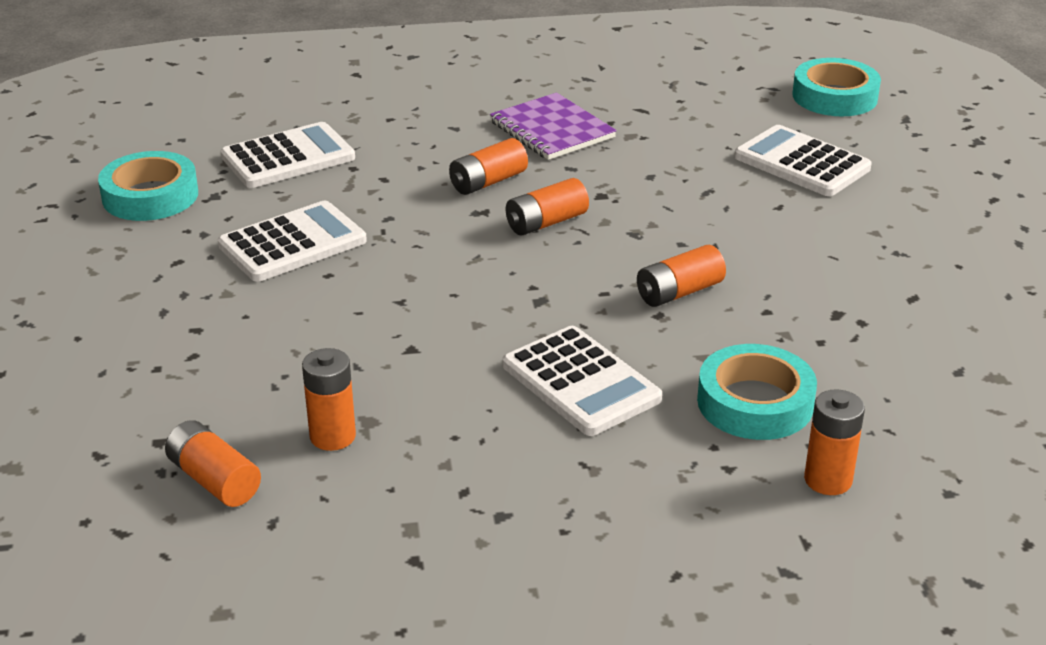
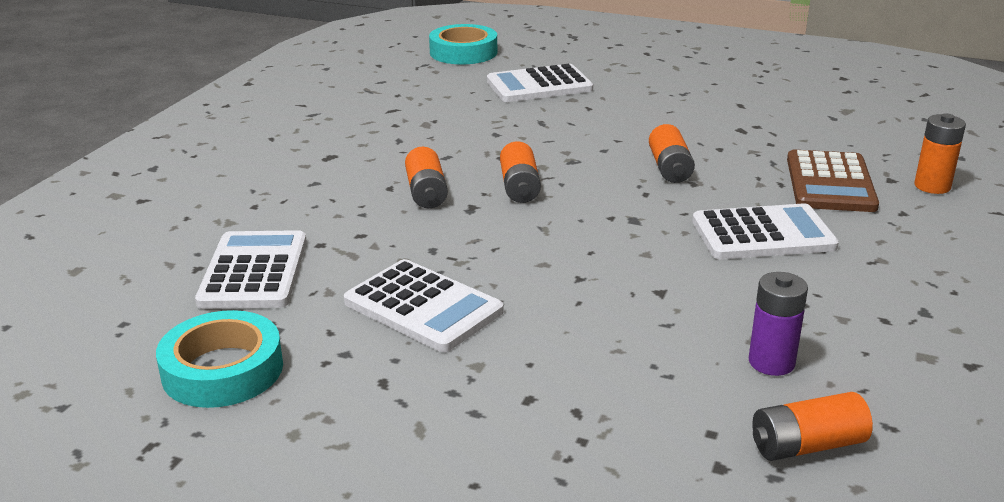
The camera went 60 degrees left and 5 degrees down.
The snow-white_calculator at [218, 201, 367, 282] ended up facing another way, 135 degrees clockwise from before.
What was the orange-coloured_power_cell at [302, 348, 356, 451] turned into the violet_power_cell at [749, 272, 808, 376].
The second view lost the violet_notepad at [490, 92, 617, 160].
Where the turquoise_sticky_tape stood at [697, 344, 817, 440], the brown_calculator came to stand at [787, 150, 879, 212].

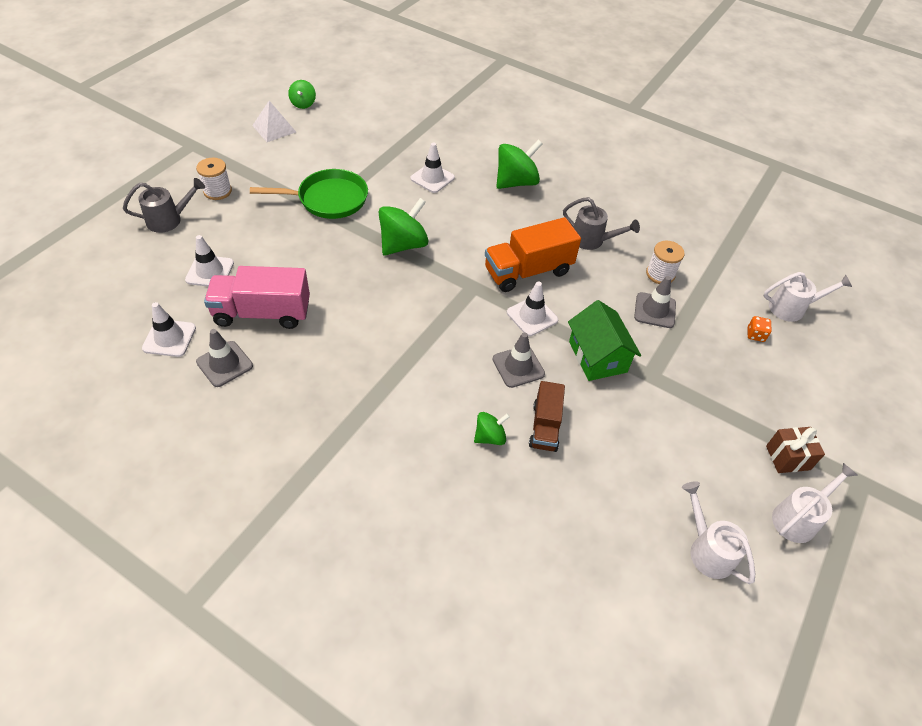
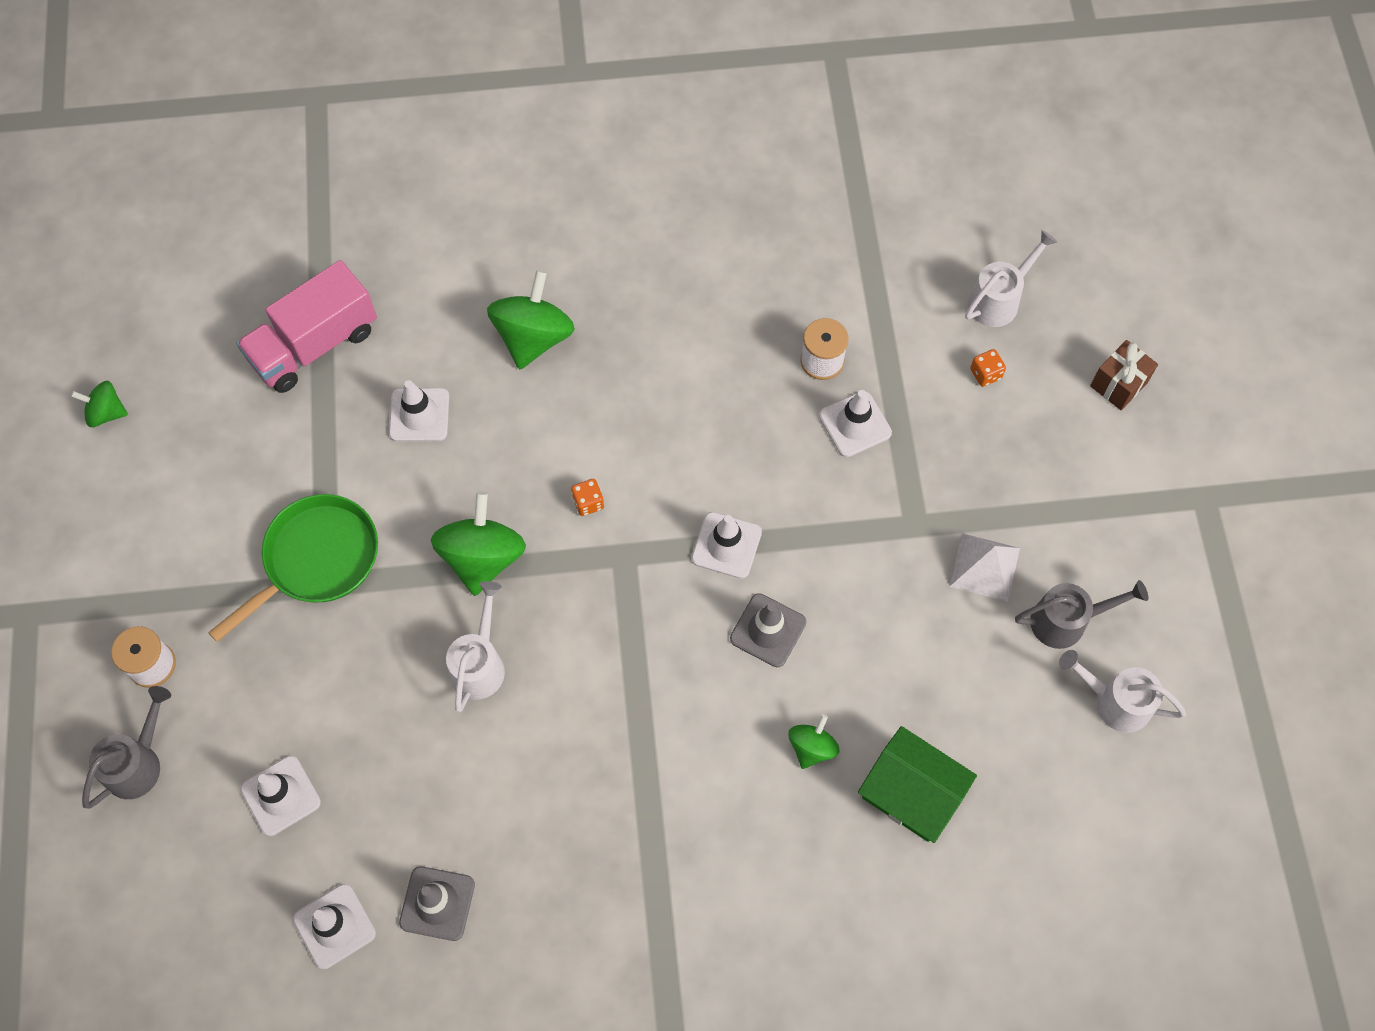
The camera went 35 degrees left and 15 degrees up.
The rosy_truck ended up elsewhere, having gone from [204, 266, 310, 329] to [236, 260, 377, 393].
The snow-white_solid_pyramid ended up elsewhere, having gone from [252, 101, 296, 142] to [950, 533, 1020, 602].
The emerald_toy_top at [288, 80, 316, 109] ended up facing another way, 135 degrees clockwise from before.
The second view lost the orange-coloured_truck at [485, 217, 581, 292].
The second view lost the brown_truck at [529, 381, 565, 452].
The grey_sprinkling_can ended up elsewhere, having gone from [563, 197, 640, 250] to [1015, 580, 1148, 649].
The emerald_cottage ended up elsewhere, having gone from [568, 300, 641, 381] to [858, 726, 977, 843].
What was the grey_safety_cone at [634, 276, 676, 328] turned into the snow-white_safety_cone at [819, 390, 892, 457].
The brown_gift ended up elsewhere, having gone from [766, 427, 825, 473] to [1090, 340, 1158, 410].
The snow-white_sprinkling_can ended up elsewhere, having gone from [772, 463, 857, 543] to [446, 581, 505, 712].
The second view gained the orange-coloured_game_die at [571, 479, 604, 516].

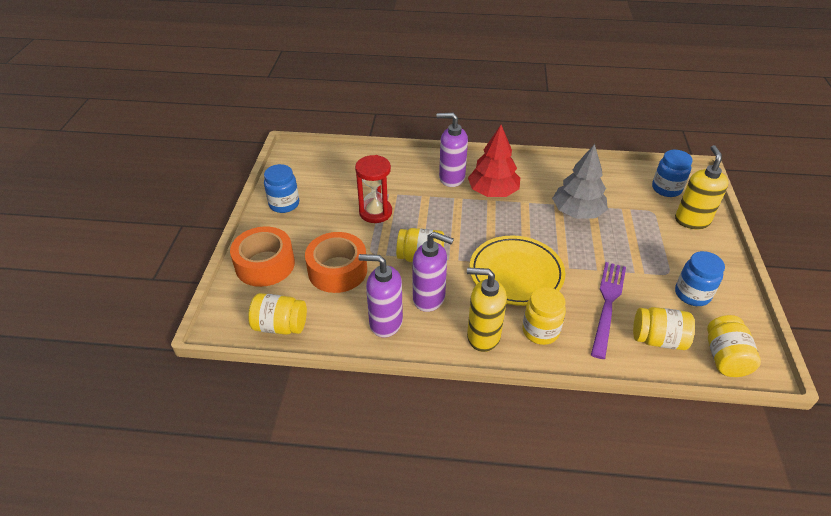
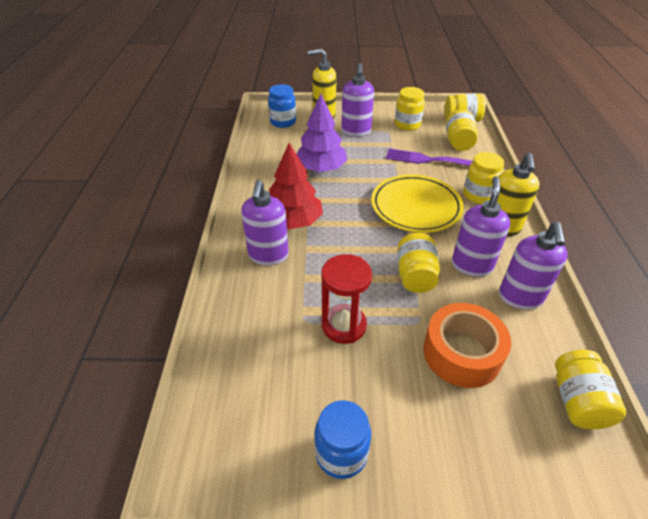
The camera went 95 degrees left and 0 degrees up.
The second view lost the orange-coloured_sticky_tape at [230, 226, 295, 287].
What was the grey_toy_tree at [552, 144, 608, 219] turned into the violet_toy_tree at [297, 94, 347, 172].
What was the cobalt_preserve_jar at [675, 251, 725, 306] turned into the bright_yellow_preserve_jar at [395, 87, 425, 131].
The second view gained the violet_soap_dispenser at [341, 63, 374, 137].

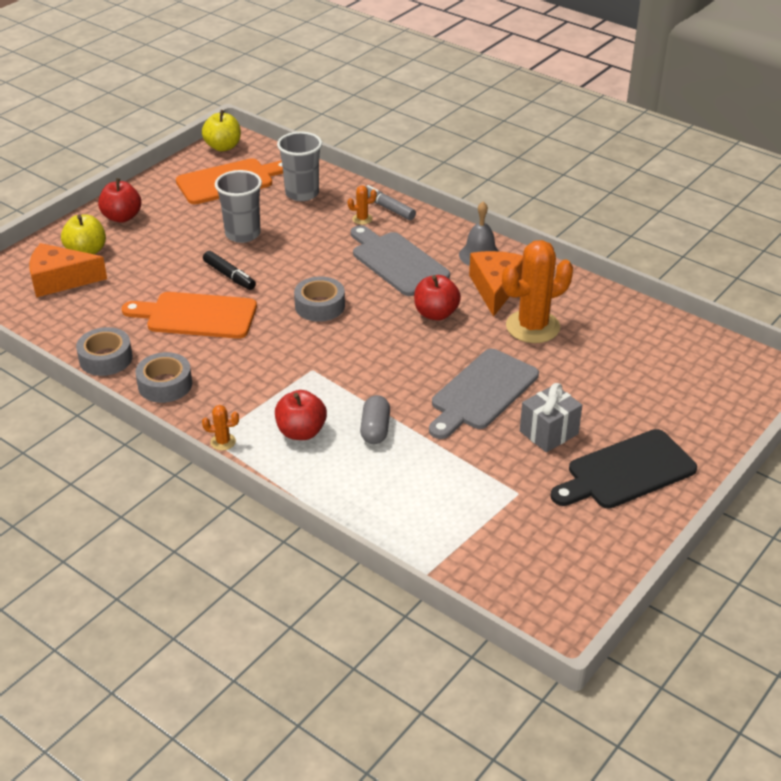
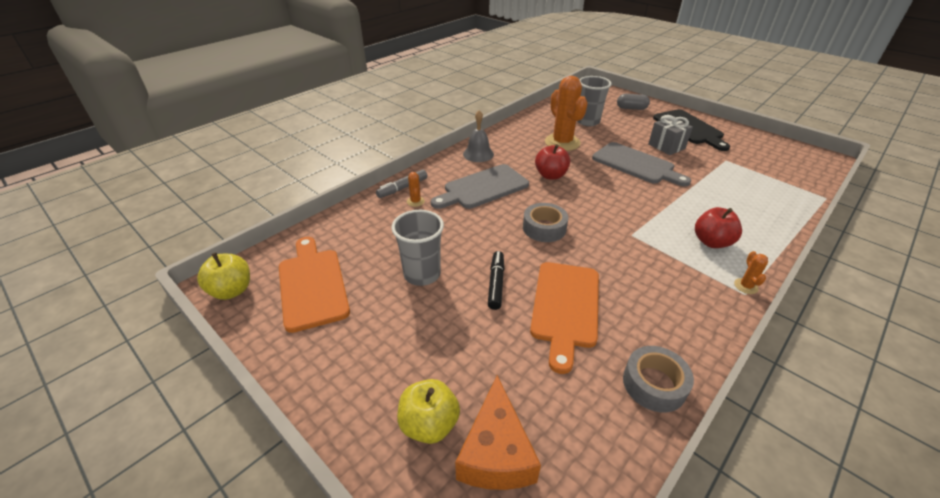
The camera went 85 degrees left and 0 degrees up.
The second view lost the red_apple at [98, 178, 141, 222].
The second view lost the grey_sticky_tape at [135, 352, 192, 403].
The jet-black_felt_pen at [203, 251, 256, 290] ended up facing another way, 45 degrees counterclockwise from before.
The grey_tumbler ended up elsewhere, having gone from [277, 132, 322, 201] to [577, 76, 612, 126].
The grey_capsule ended up elsewhere, having gone from [360, 395, 390, 444] to [617, 94, 650, 110].
The second view lost the orange-coloured_cheese at [469, 251, 523, 317].

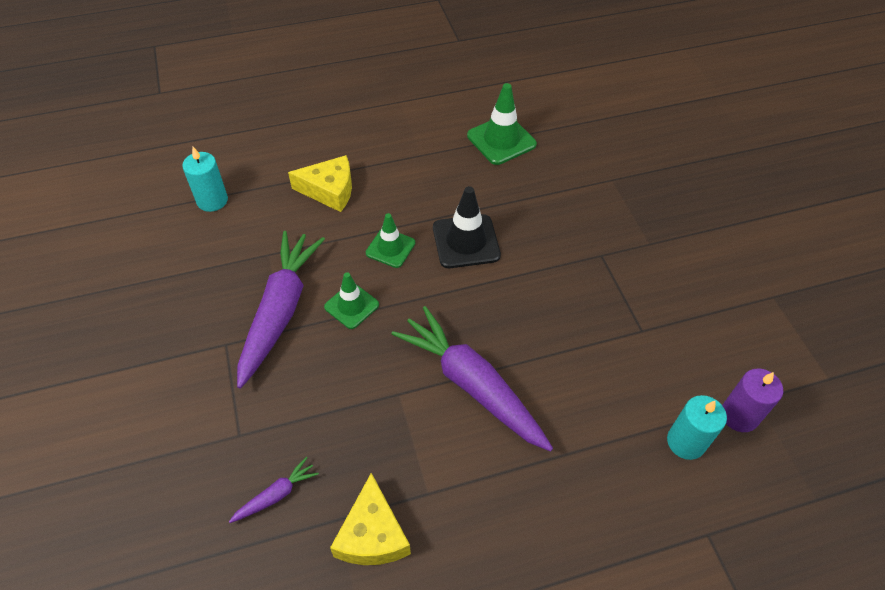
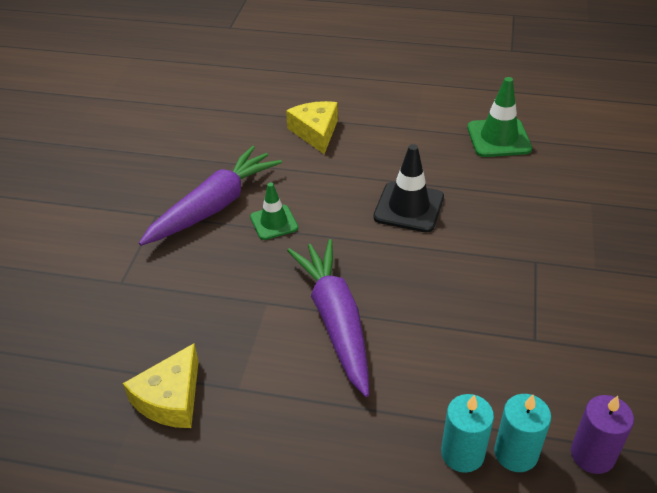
The camera went 30 degrees right and 10 degrees down.
The turquoise_candle ended up elsewhere, having gone from [182, 147, 228, 212] to [441, 394, 494, 473].
The second view lost the violet_carrot at [229, 457, 319, 523].
The bright_yellow_cheese at [288, 155, 352, 212] ended up facing another way, 135 degrees counterclockwise from before.
The second view lost the emerald_safety_cone at [366, 213, 415, 268].

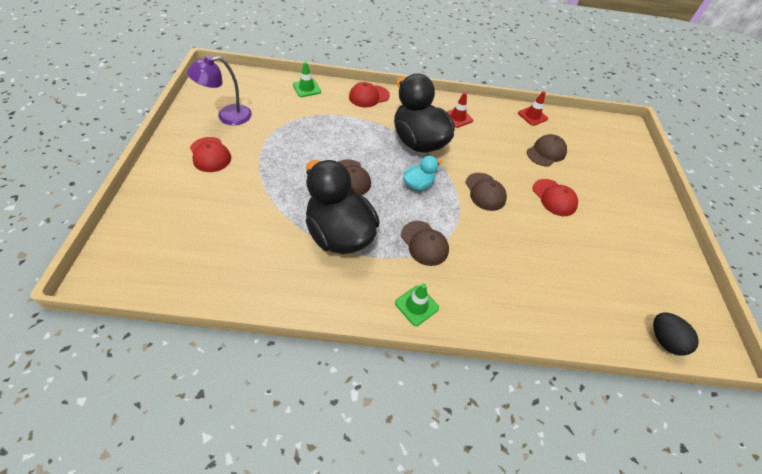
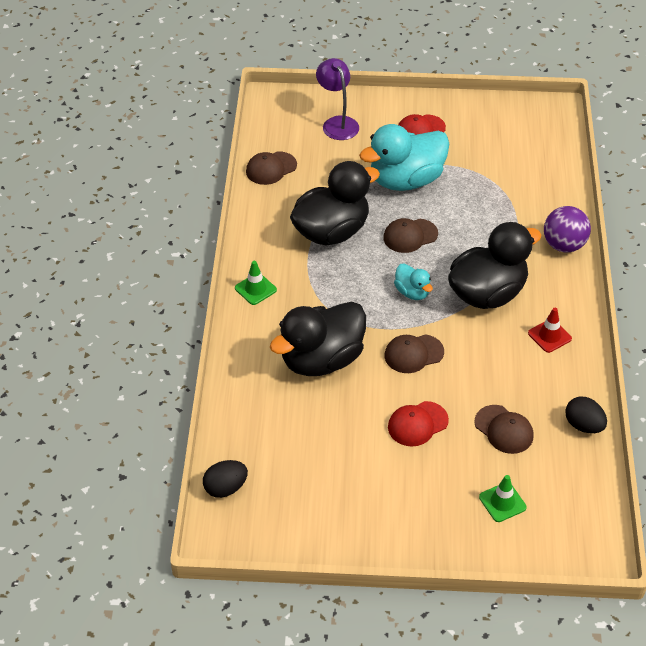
The camera went 95 degrees right and 5 degrees down.
The violet_reading_lamp ended up elsewhere, having gone from [187, 55, 252, 125] to [316, 58, 359, 140].
The emerald_safety_cone ended up elsewhere, having gone from [293, 62, 321, 97] to [479, 475, 527, 522].
Where the red_cap stood at [349, 82, 390, 108], the violet_ball came to stand at [544, 206, 591, 252].
The brown_cap ended up elsewhere, having gone from [401, 221, 449, 266] to [246, 151, 297, 185].
Where the red_safety_cone stood at [518, 91, 548, 126], the jet-black_toy_egg came to stand at [565, 396, 607, 433].
The second view gained the jet-black_toy_duck at [270, 302, 366, 376].
The second view gained the turquoise_toy_duck at [359, 124, 449, 191].

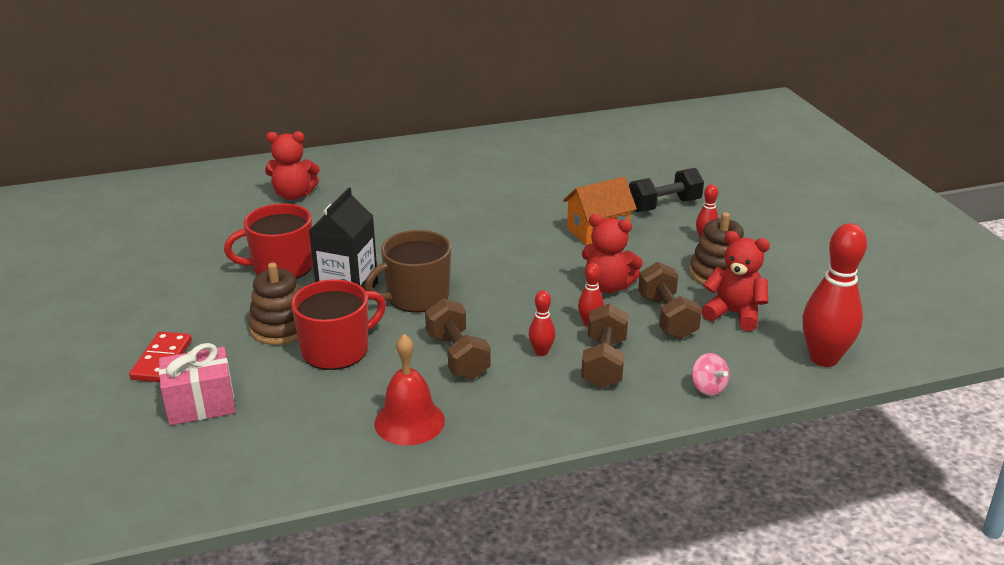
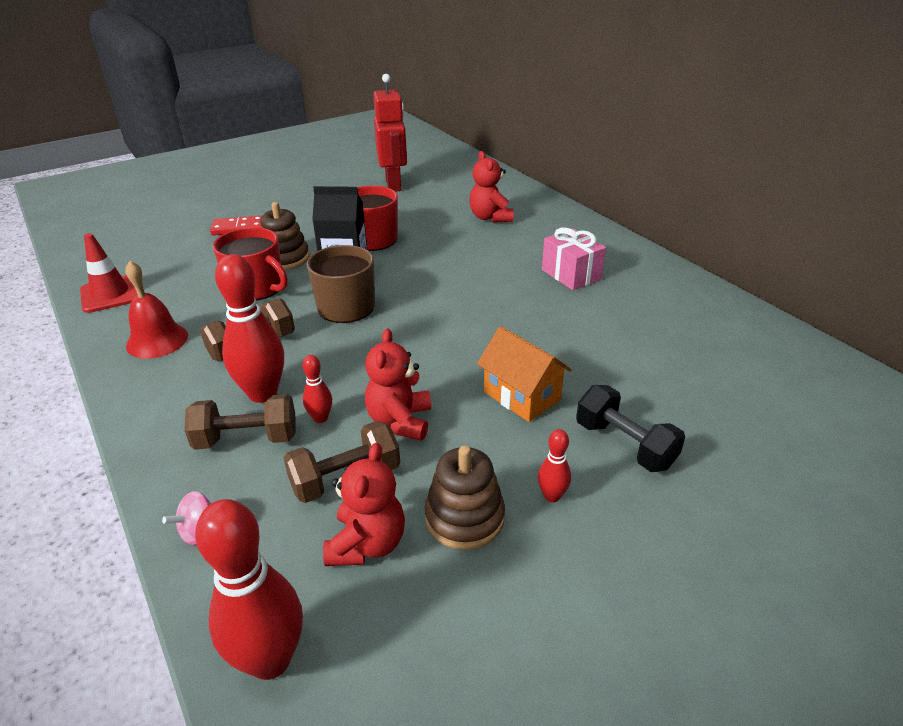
The camera went 75 degrees right and 5 degrees up.
The rosy_gift ended up elsewhere, having gone from [159, 343, 235, 425] to [542, 227, 606, 290].
The size of the red_bowling_pin at [529, 290, 555, 356] changed by a factor of 2.09.
The second view gained the red_safety_cone at [80, 233, 138, 313].
The second view gained the red_toy_robot at [373, 74, 407, 191].

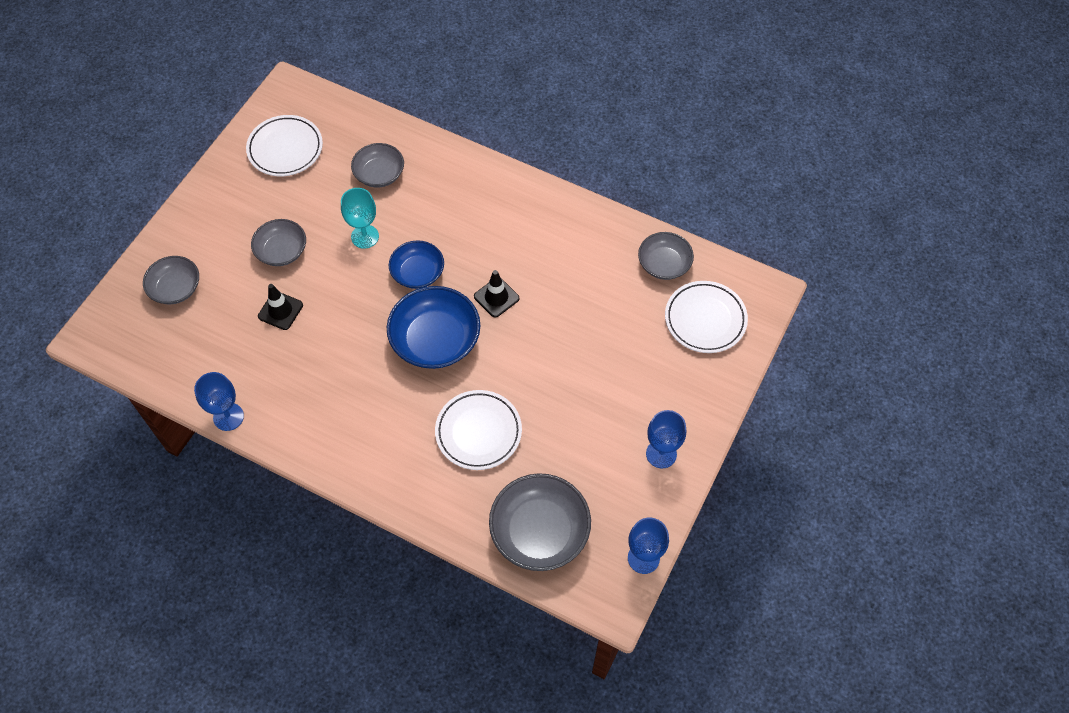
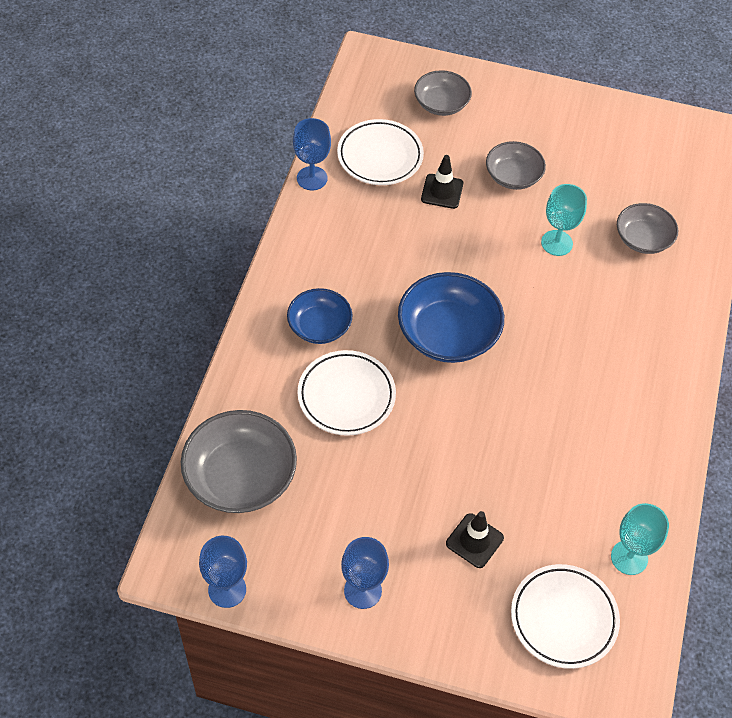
The camera went 75 degrees right and 5 degrees down.
The snow-white_plate ended up elsewhere, having gone from [246, 115, 323, 176] to [337, 119, 424, 185].
The cobalt_deep_dish ended up elsewhere, having gone from [389, 240, 444, 289] to [287, 288, 353, 344].
The jet-black_safety_cone ended up elsewhere, having gone from [474, 270, 519, 318] to [446, 511, 504, 568].
Where the grey_deep_dish stood at [638, 232, 694, 280], the turquoise_chalice came to stand at [611, 503, 669, 575].

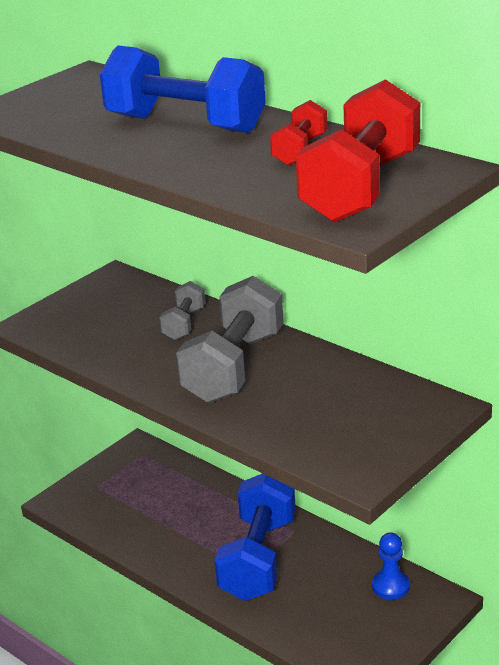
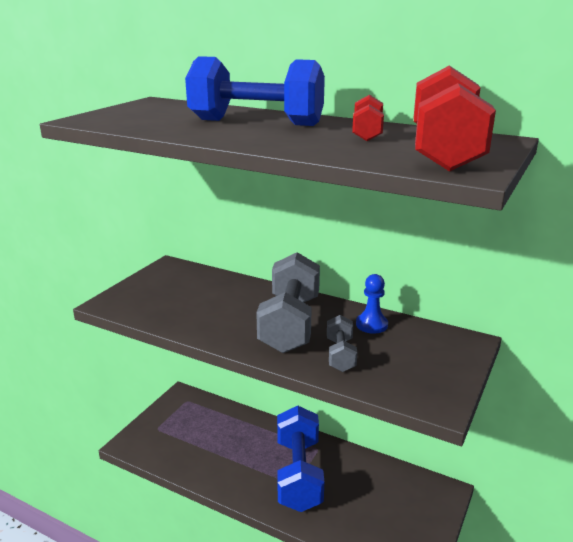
The camera went 15 degrees left and 5 degrees down.
The grey_free_weight ended up elsewhere, having gone from [159, 281, 206, 340] to [327, 315, 357, 372].
The cobalt_chess_pawn ended up elsewhere, having gone from [372, 533, 410, 600] to [356, 274, 388, 334].

